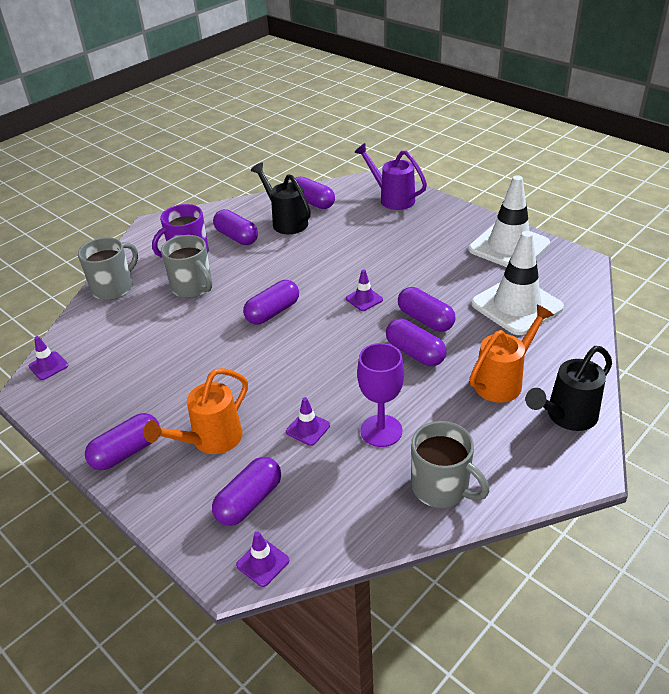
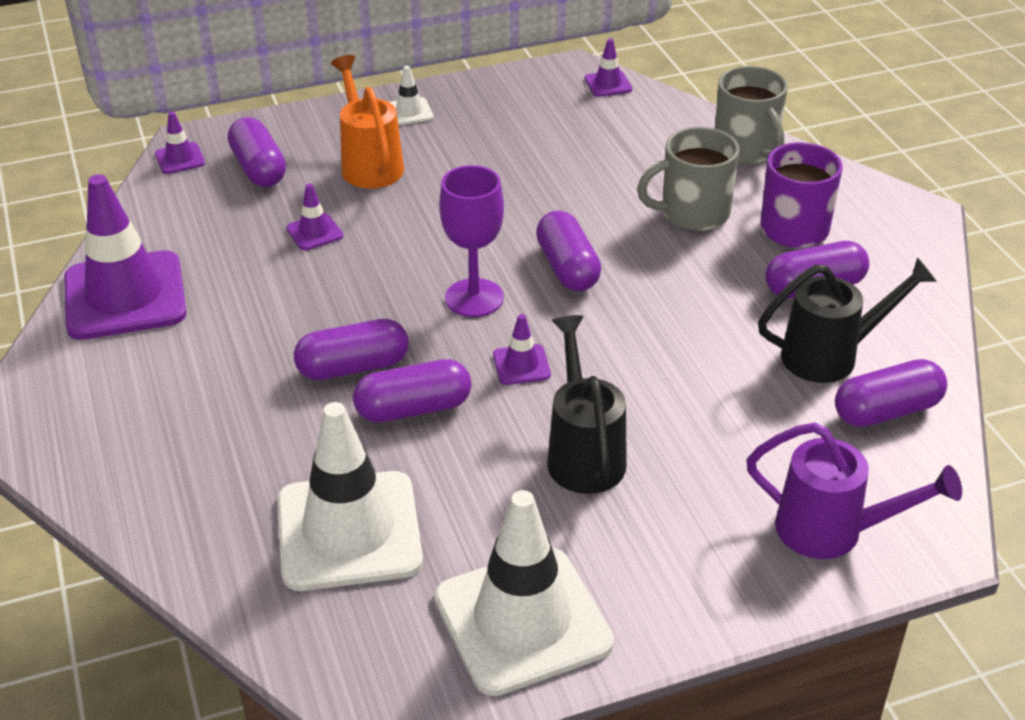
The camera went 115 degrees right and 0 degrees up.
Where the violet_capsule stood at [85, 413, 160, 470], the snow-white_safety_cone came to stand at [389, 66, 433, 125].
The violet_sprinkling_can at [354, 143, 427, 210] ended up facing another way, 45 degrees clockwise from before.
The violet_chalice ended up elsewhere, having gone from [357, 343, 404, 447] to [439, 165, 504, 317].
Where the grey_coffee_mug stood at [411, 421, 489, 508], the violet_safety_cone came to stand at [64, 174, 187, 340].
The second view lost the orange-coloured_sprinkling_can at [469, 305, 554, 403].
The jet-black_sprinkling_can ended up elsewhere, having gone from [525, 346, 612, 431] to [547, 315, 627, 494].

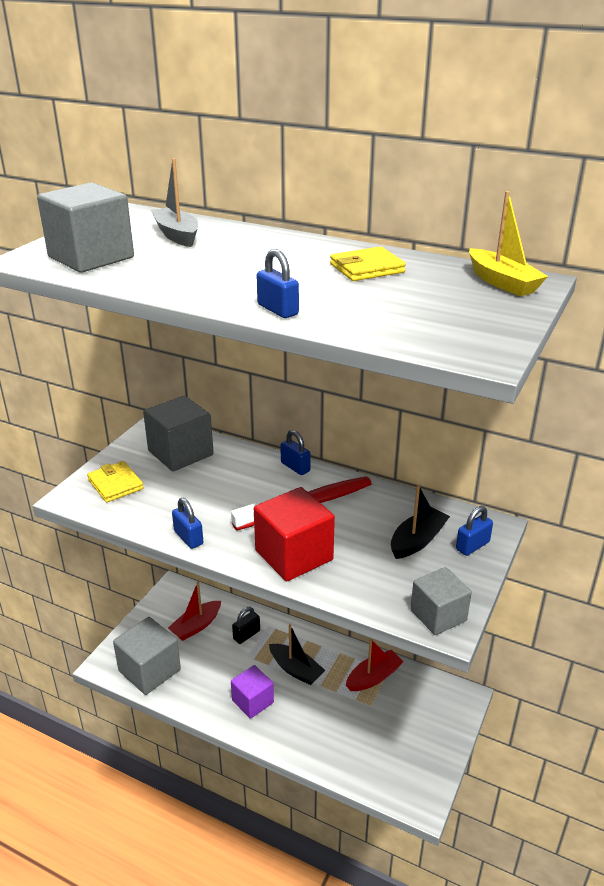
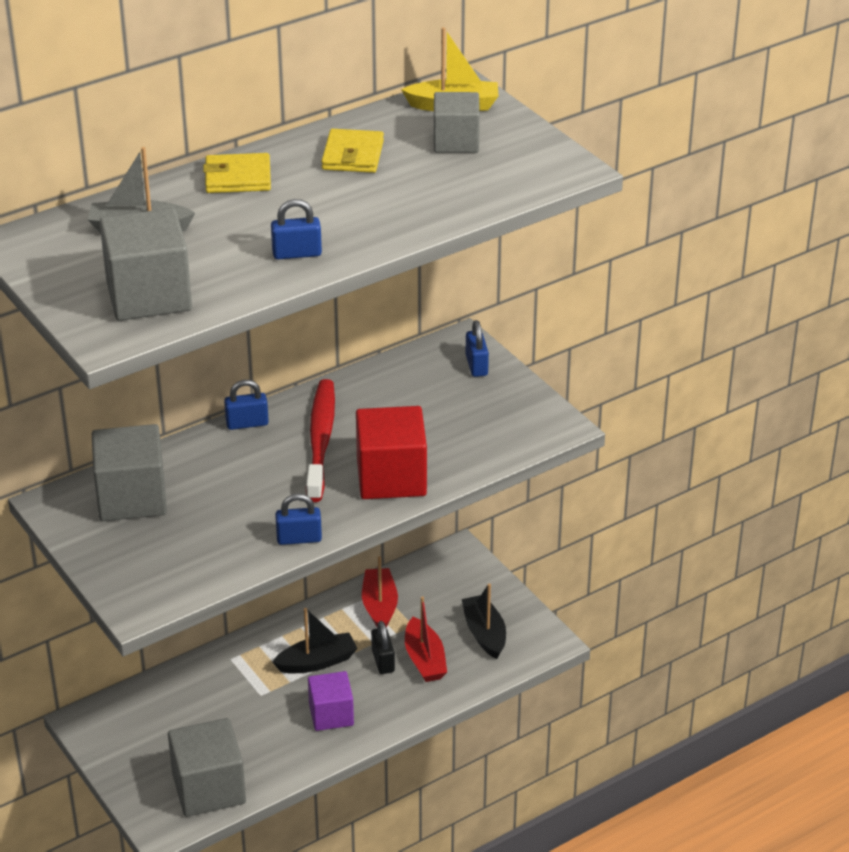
The camera went 60 degrees left and 5 degrees up.
The bright_yellow_card_wallet ended up elsewhere, having gone from [87, 461, 144, 502] to [203, 153, 271, 193].
The red_boat ended up elsewhere, having gone from [168, 582, 221, 641] to [405, 596, 447, 682].
The jet-black_small_lock ended up elsewhere, having gone from [232, 607, 260, 644] to [371, 621, 395, 674].
The cobalt_small_lock ended up elsewhere, having gone from [257, 249, 299, 318] to [271, 199, 322, 259].
The jet-black_boat ended up elsewhere, having gone from [391, 485, 450, 559] to [462, 583, 506, 659].
The grey_block ended up elsewhere, having gone from [410, 567, 472, 635] to [434, 92, 480, 153].

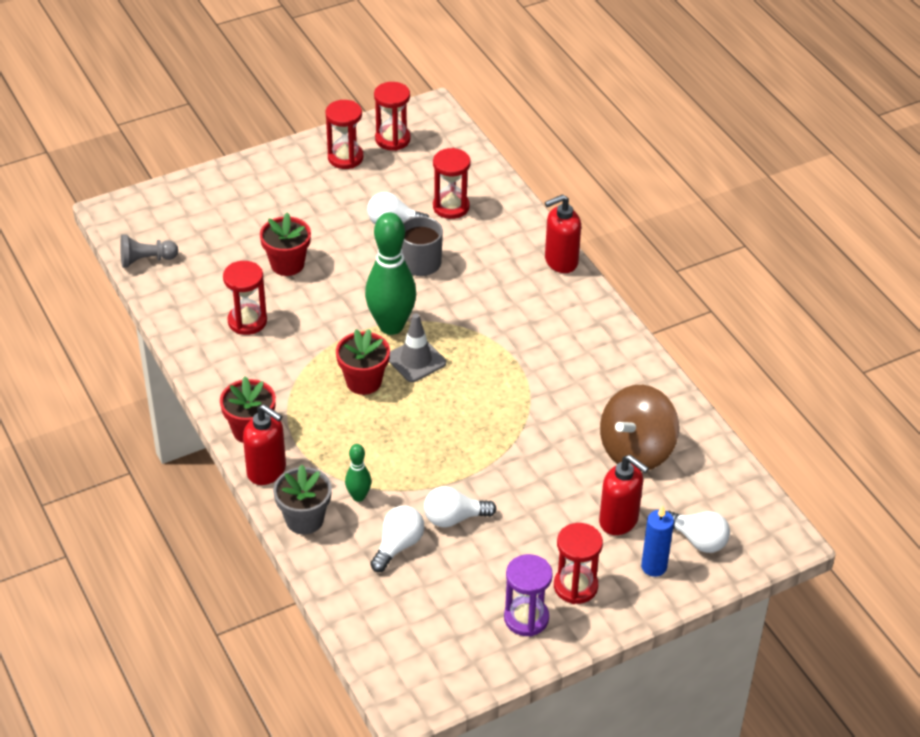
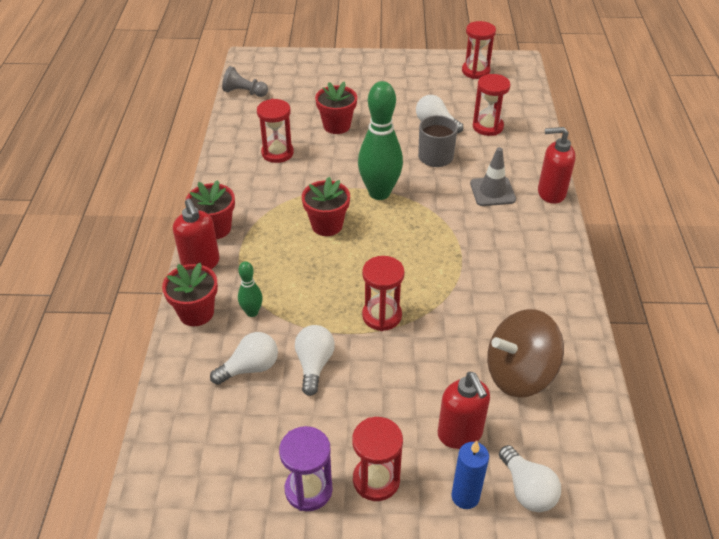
The camera went 30 degrees right and 0 degrees up.
What was the grey_plant_pot at [273, 464, 332, 535] turned into the red_plant_pot at [162, 263, 218, 326].
The red_sandglass ended up elsewhere, having gone from [325, 100, 364, 169] to [362, 256, 405, 331].
The grey_safety_cone ended up elsewhere, having gone from [389, 313, 446, 382] to [470, 147, 516, 206].
The snow-white_light_bulb at [424, 486, 496, 528] ended up facing another way, 75 degrees clockwise from before.

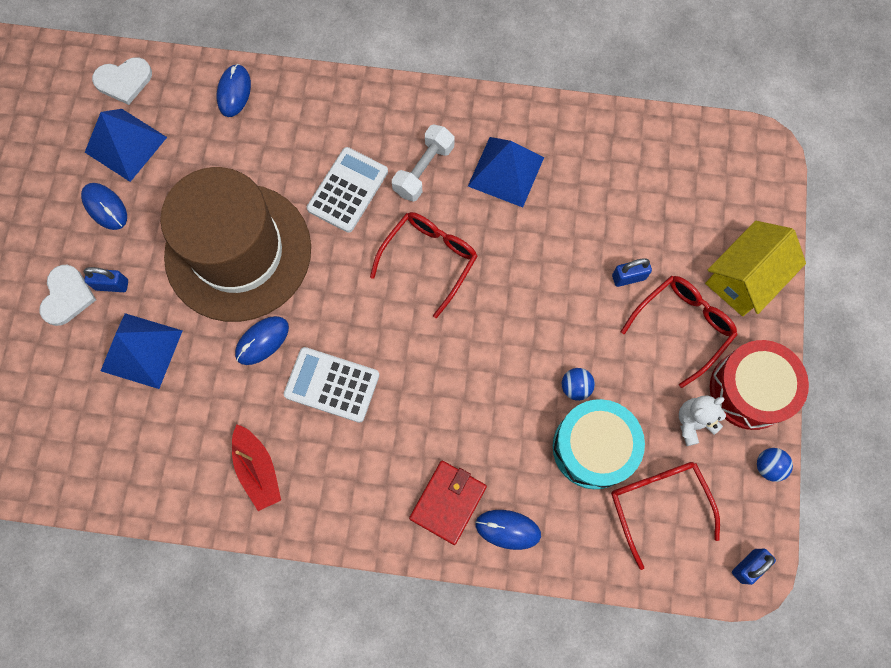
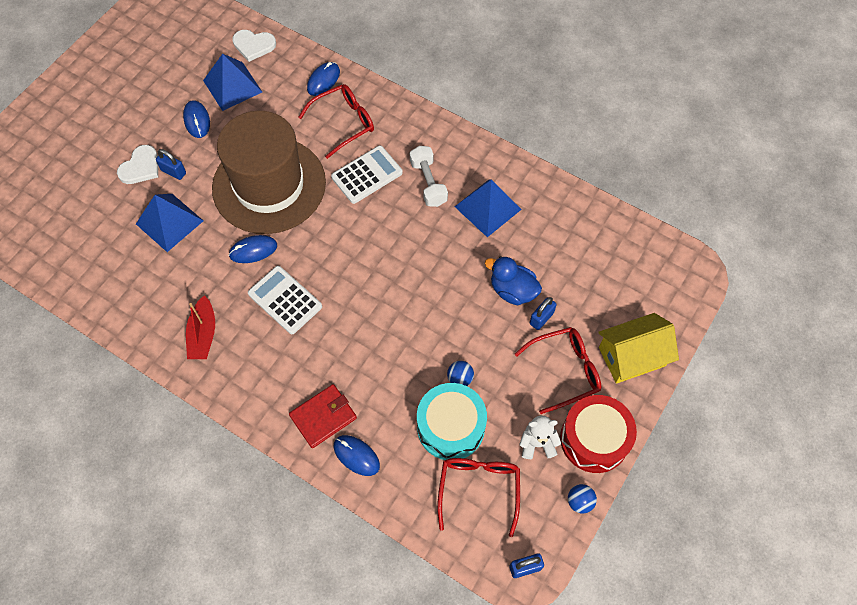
The camera went 25 degrees right and 10 degrees down.
The red_glasses ended up elsewhere, having gone from [370, 212, 478, 318] to [298, 84, 374, 159].
The snow-white_free_weight at [392, 124, 454, 201] ended up facing another way, 75 degrees counterclockwise from before.
The cobalt_small_lock at [612, 258, 652, 287] ended up facing another way, 60 degrees counterclockwise from before.
The second view gained the cobalt_toy_duck at [485, 256, 542, 305].

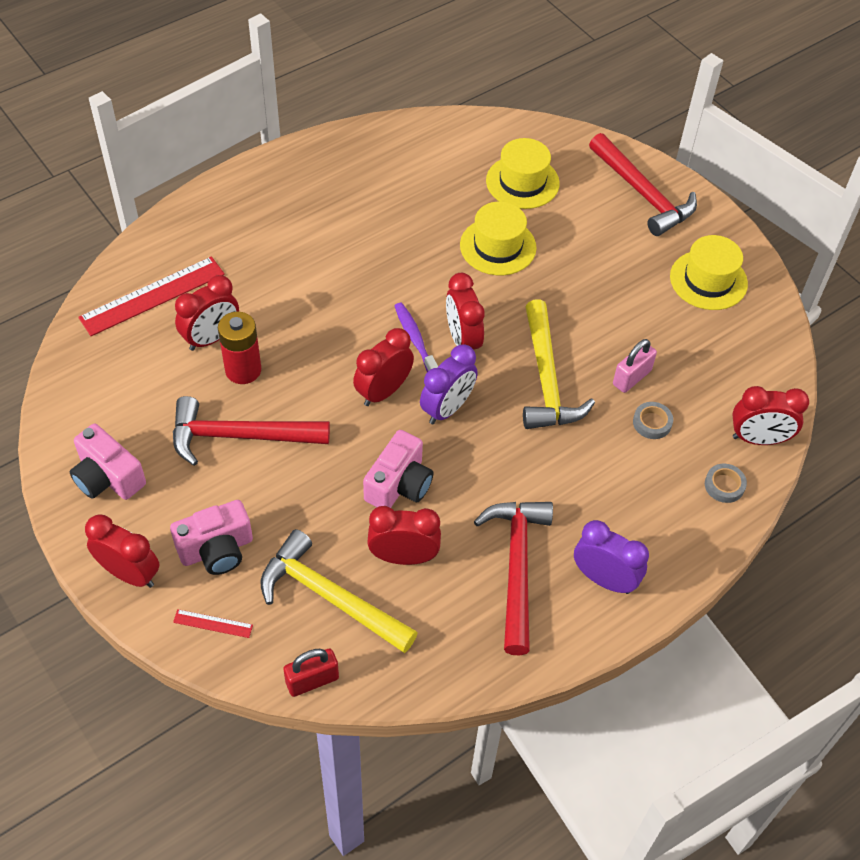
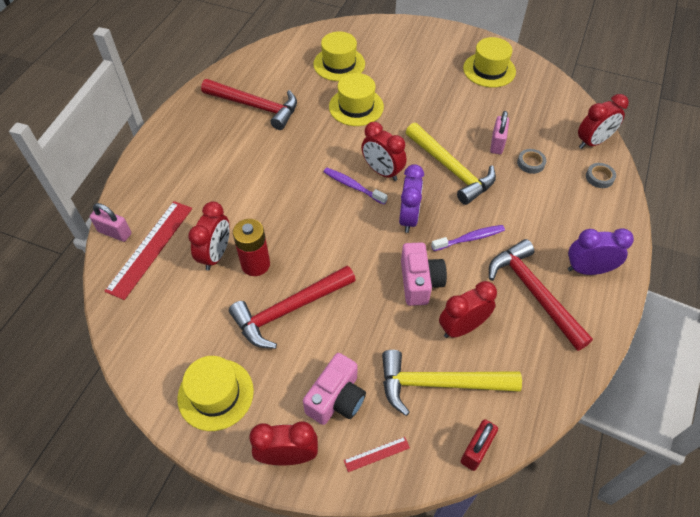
The camera went 30 degrees left and 0 degrees up.
Where the rosy_compact_camera stood at [70, 424, 146, 500], the bright_yellow_top_hat came to stand at [177, 356, 254, 431].
The second view lost the red_bedside_clock at [353, 328, 414, 406].
The red_claw_hammer ended up elsewhere, having gone from [589, 133, 697, 236] to [201, 79, 297, 130].
The second view gained the rosy_small_lock at [90, 203, 131, 242].
The second view gained the violet_tooth_brush at [431, 225, 505, 251].

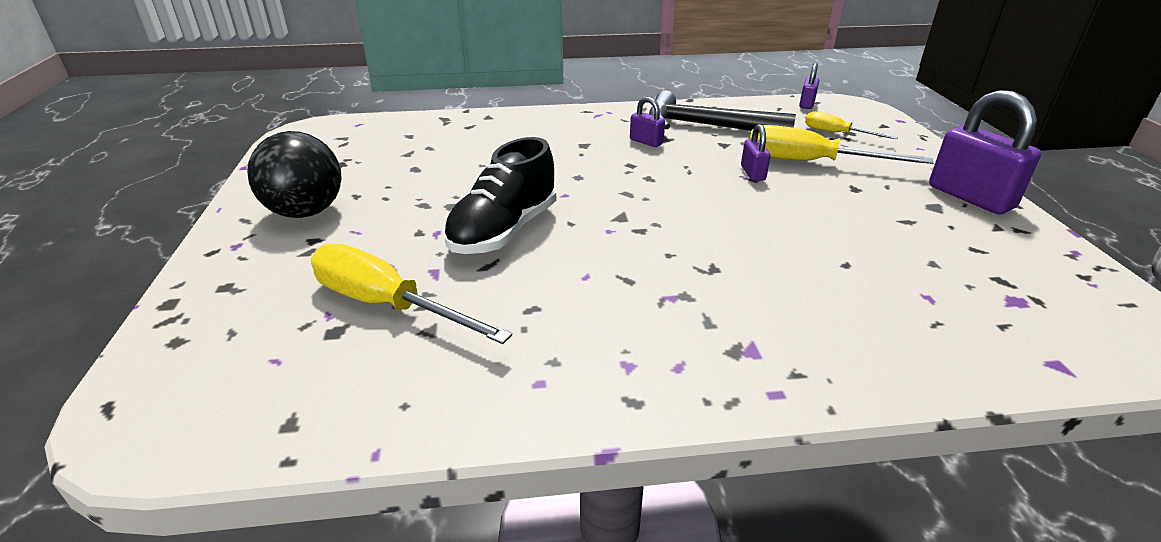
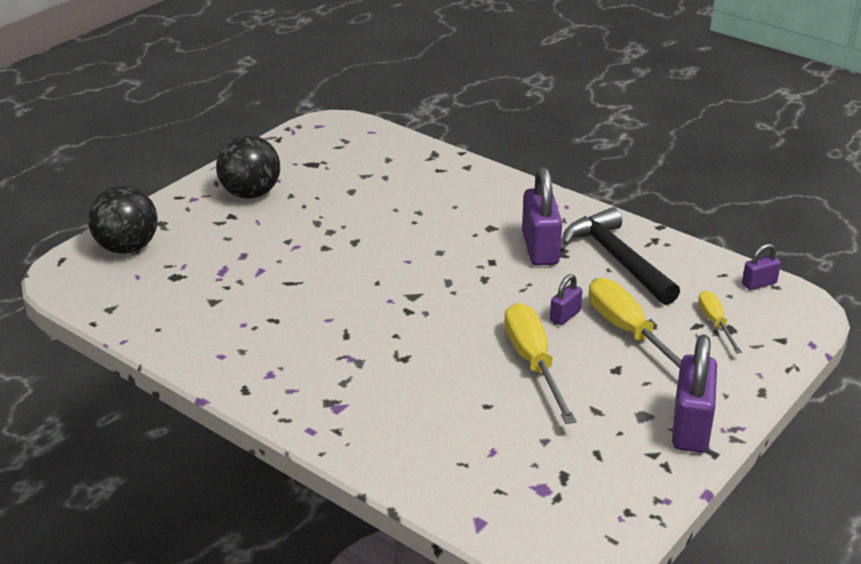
The camera went 45 degrees right and 0 degrees up.
The bright_yellow_screwdriver ended up elsewhere, having gone from [311, 244, 512, 344] to [504, 303, 576, 424].
The second view lost the jet-black_shoe at [443, 137, 556, 254].
The size of the violet_small_lock at [630, 97, 665, 147] changed by a factor of 1.99.
The second view gained the jet-black_ball at [88, 186, 158, 254].

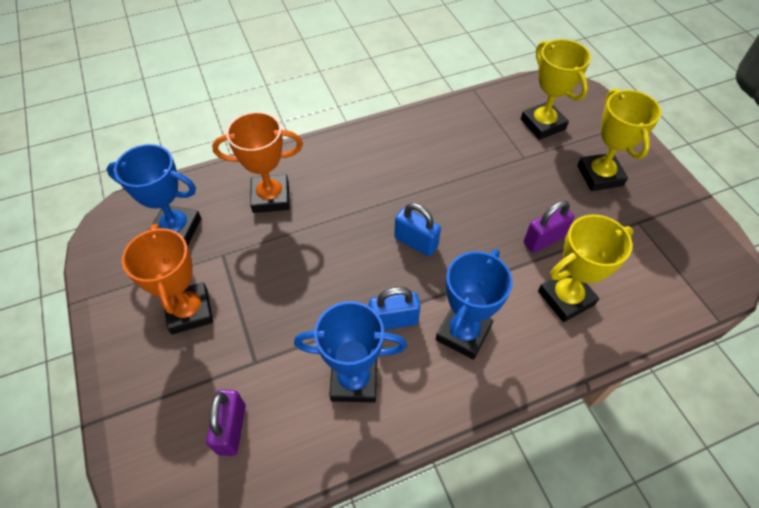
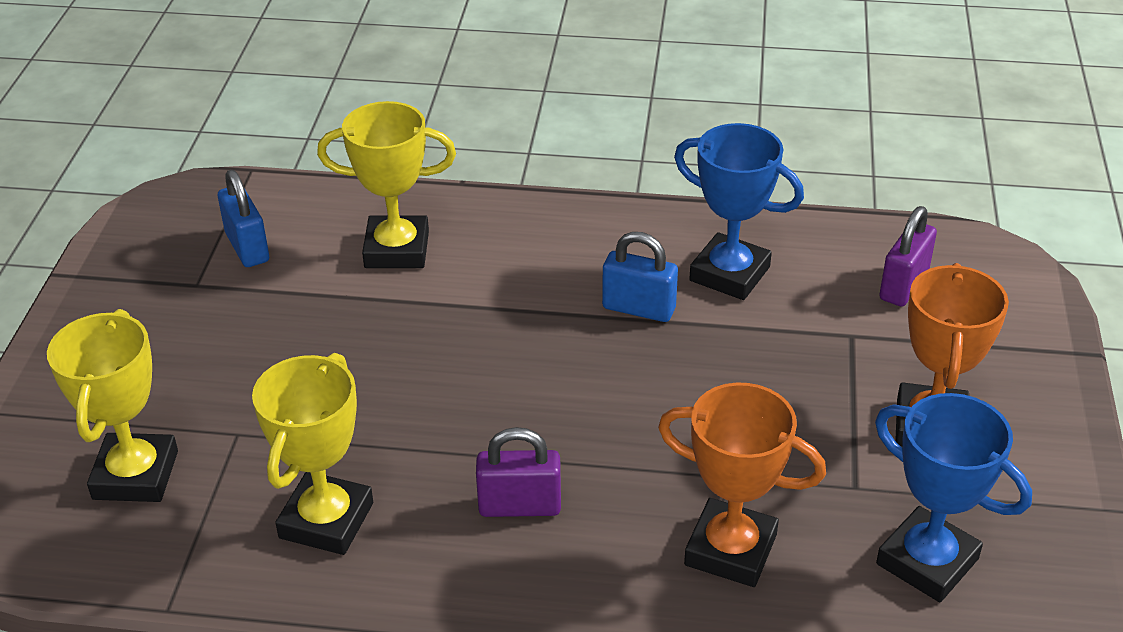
The camera went 150 degrees left and 15 degrees down.
The cobalt_small_lock ended up elsewhere, having gone from [394, 203, 441, 256] to [218, 170, 269, 267].
The second view lost the cobalt_award_cup at [435, 249, 513, 360].
The violet_small_lock ended up elsewhere, having gone from [524, 201, 575, 253] to [476, 427, 561, 517].
The bright_yellow_award_cup ended up elsewhere, having gone from [577, 89, 661, 191] to [252, 353, 373, 555].

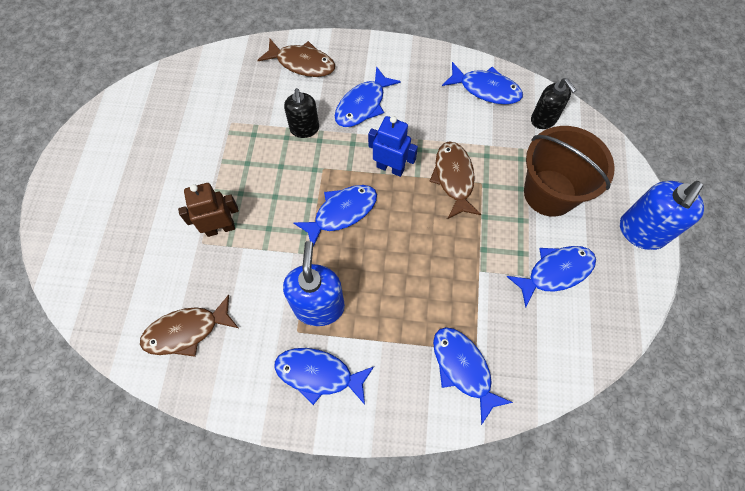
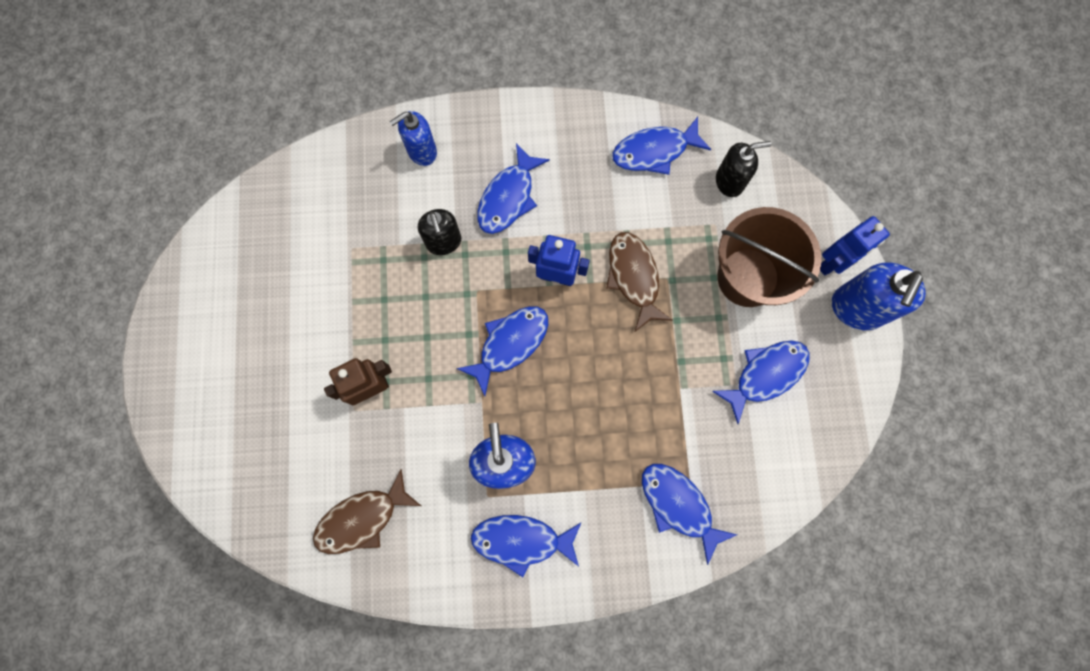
The camera went 10 degrees left and 10 degrees up.
Where the brown_fish stood at [257, 39, 335, 77], the cobalt_soap_dispenser came to stand at [389, 111, 437, 166].
The cobalt_fish at [442, 62, 523, 104] ended up facing another way, 150 degrees clockwise from before.
The jet-black_soap_dispenser at [531, 78, 577, 129] ended up facing another way, 60 degrees counterclockwise from before.
The second view gained the cobalt_toy_robot at [820, 216, 890, 276].

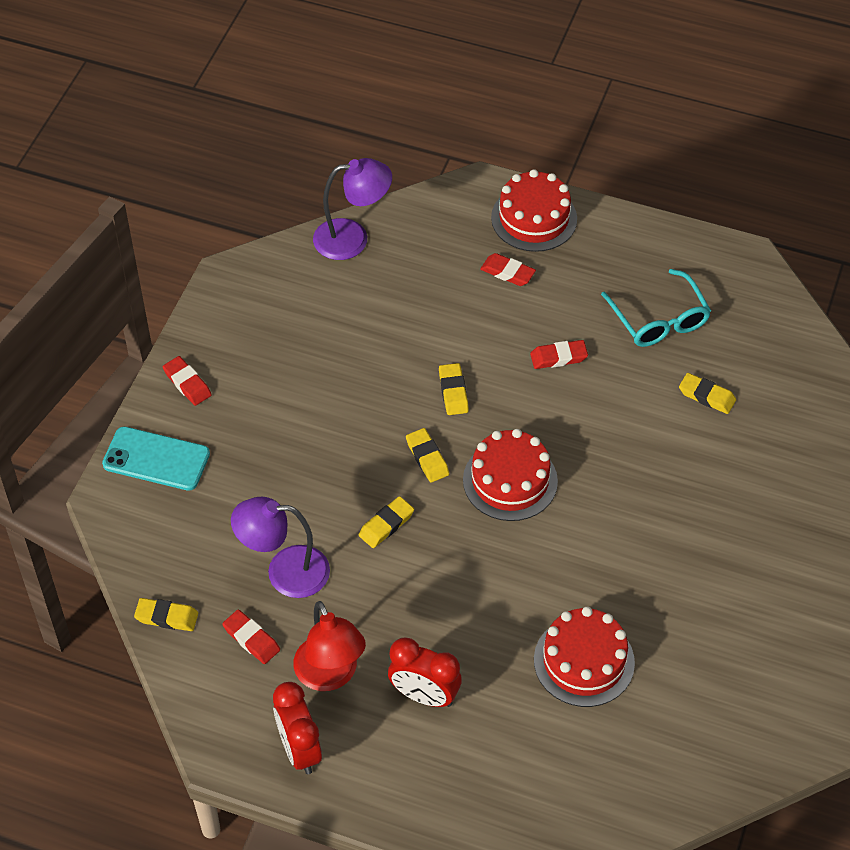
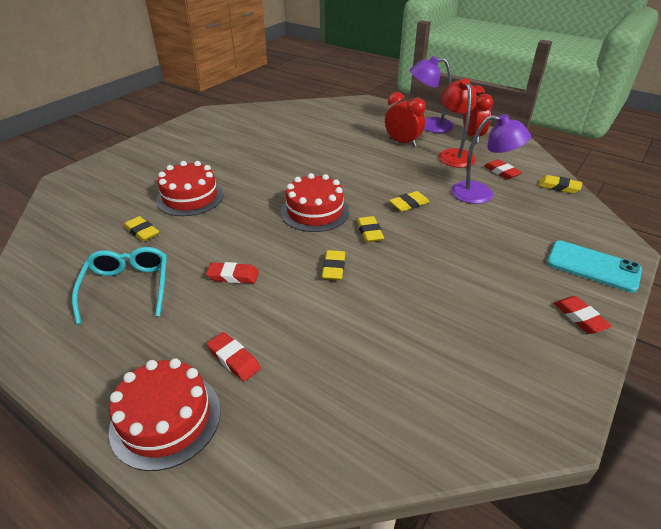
The camera went 165 degrees left and 15 degrees down.
The violet_reading_lamp ended up elsewhere, having gone from [313, 158, 392, 260] to [410, 56, 454, 133].
The red_gateau ended up elsewhere, having gone from [534, 607, 635, 707] to [156, 161, 224, 216].

